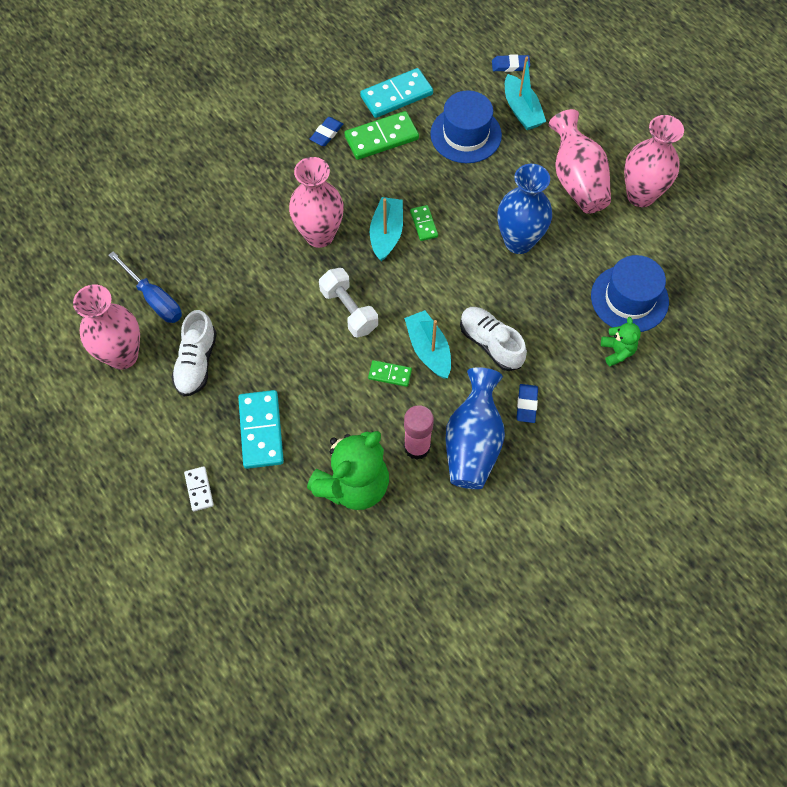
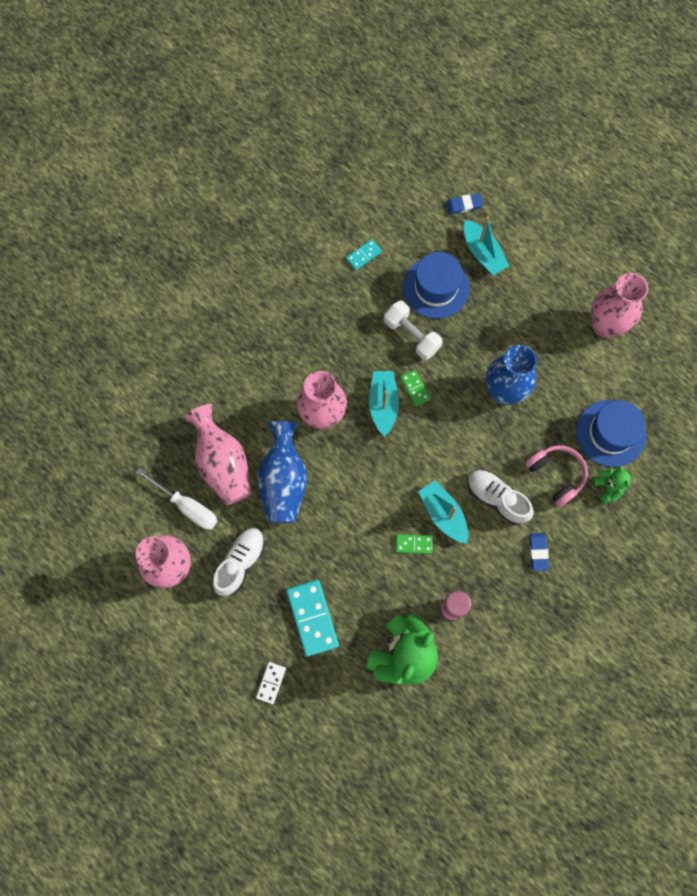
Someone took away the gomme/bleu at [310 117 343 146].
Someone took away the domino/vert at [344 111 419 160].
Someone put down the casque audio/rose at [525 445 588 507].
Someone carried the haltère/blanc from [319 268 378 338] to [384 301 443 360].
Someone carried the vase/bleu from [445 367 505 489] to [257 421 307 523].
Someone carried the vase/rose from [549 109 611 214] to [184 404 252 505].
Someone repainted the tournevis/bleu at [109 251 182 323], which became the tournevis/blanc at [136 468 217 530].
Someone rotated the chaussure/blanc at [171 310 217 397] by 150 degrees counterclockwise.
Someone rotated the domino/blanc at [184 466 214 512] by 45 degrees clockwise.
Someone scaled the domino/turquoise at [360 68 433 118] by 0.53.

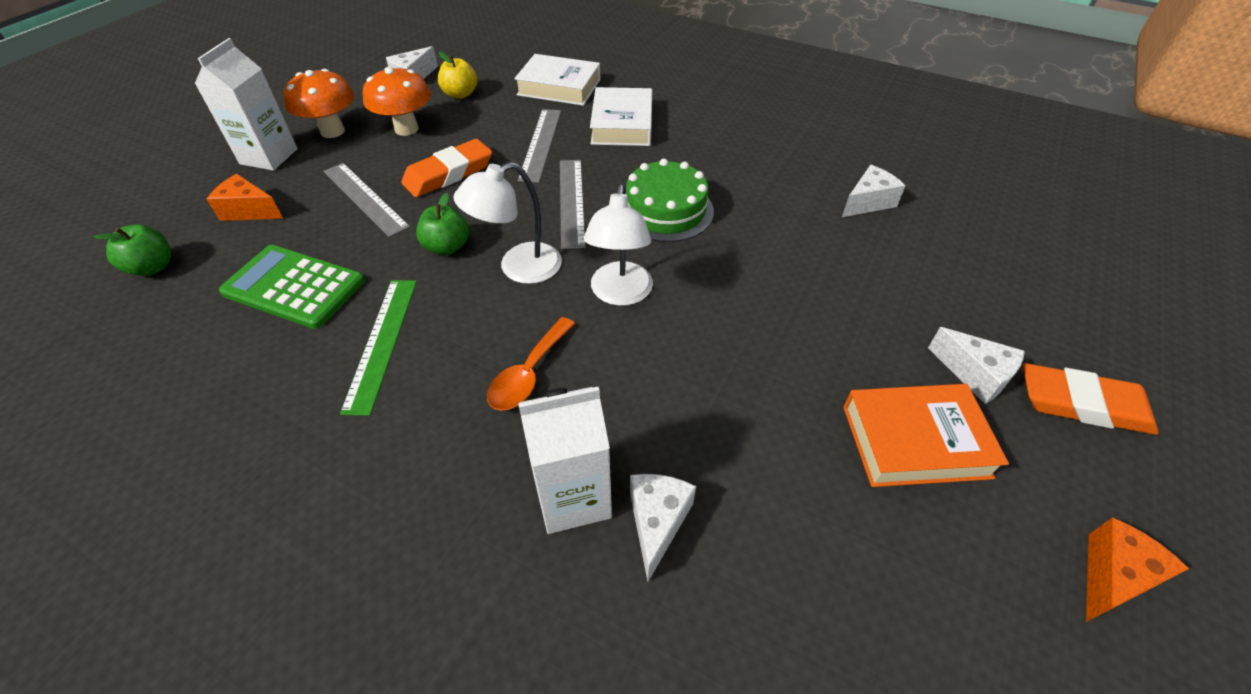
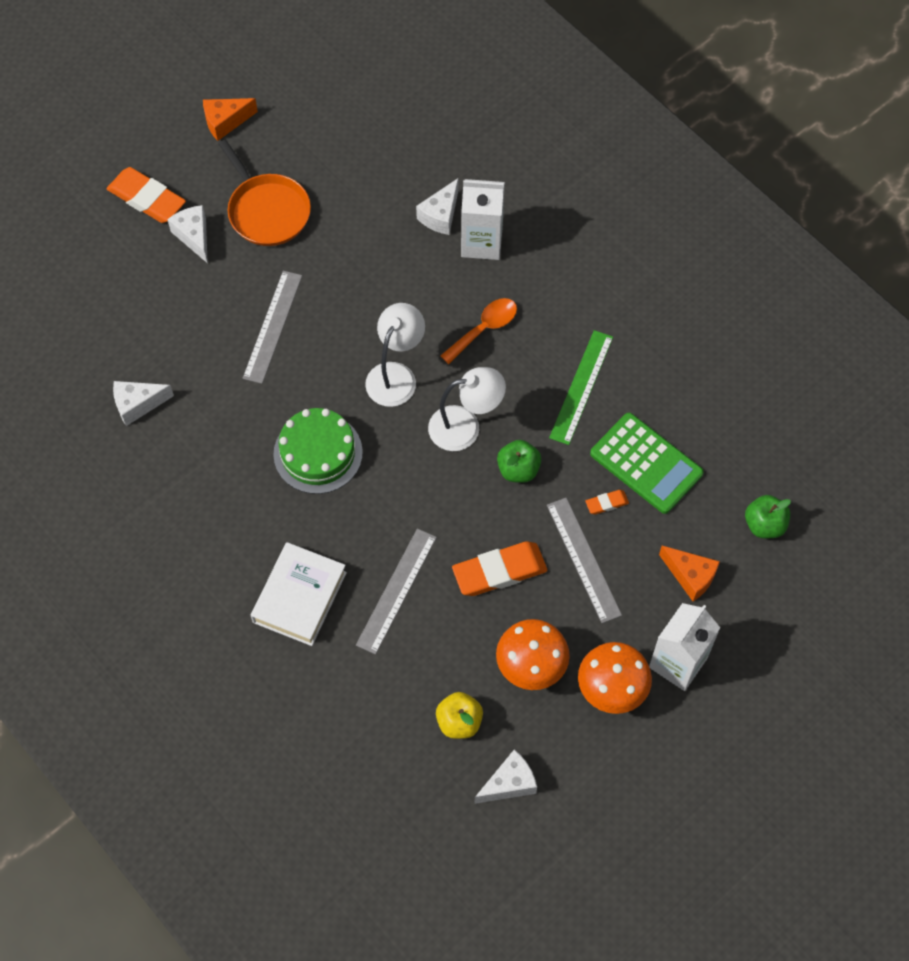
Someone took away the livre/blanc at [514 54 601 106].
Someone put down the gomme/orange at [585 490 629 514].
Someone carried the règle/gris from [560 160 586 249] to [243 271 302 384].
Someone swapped the livre/orange at [843 384 1009 487] for the poêle/orange at [219 140 311 246].

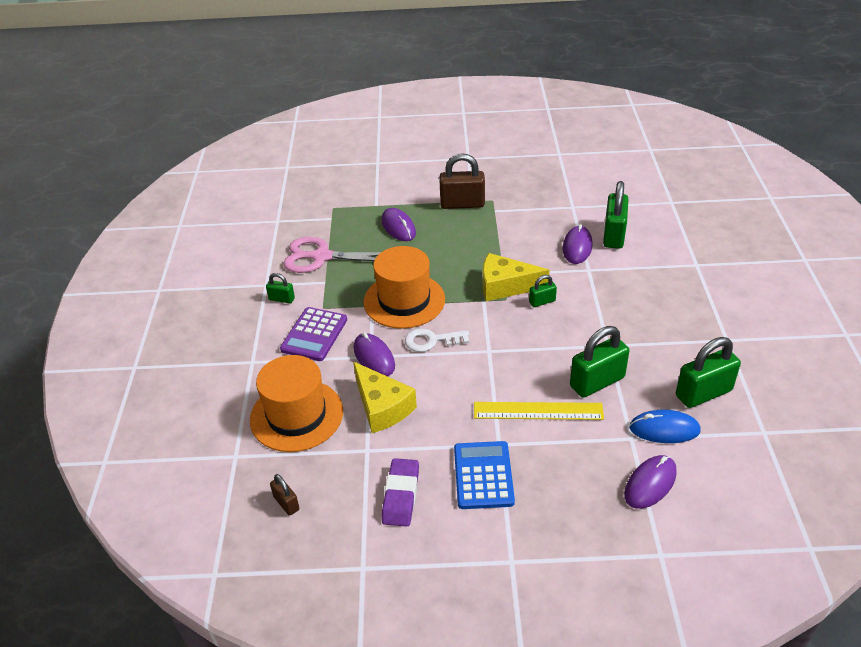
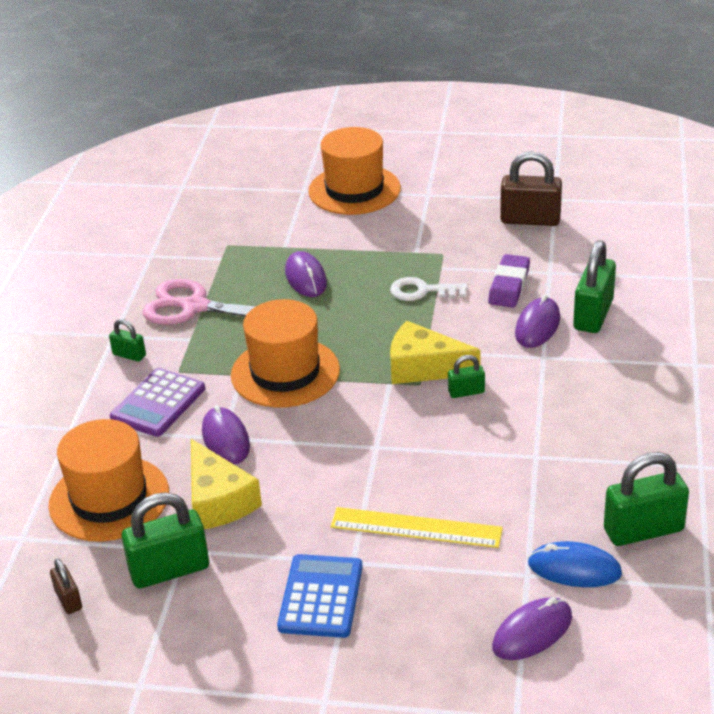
Someone put down the chapeau/orange at [308 127 401 215].
Someone carried the gomme/violet from [382 458 419 526] to [488 254 530 308].
Someone carried the clé/blanc from [405 328 469 352] to [390 277 467 301].
Someone carried the cadenas/marron from [439 153 485 209] to [500 151 562 226].
Someone carried the cadenas/vert from [570 326 629 397] to [121 492 209 588].

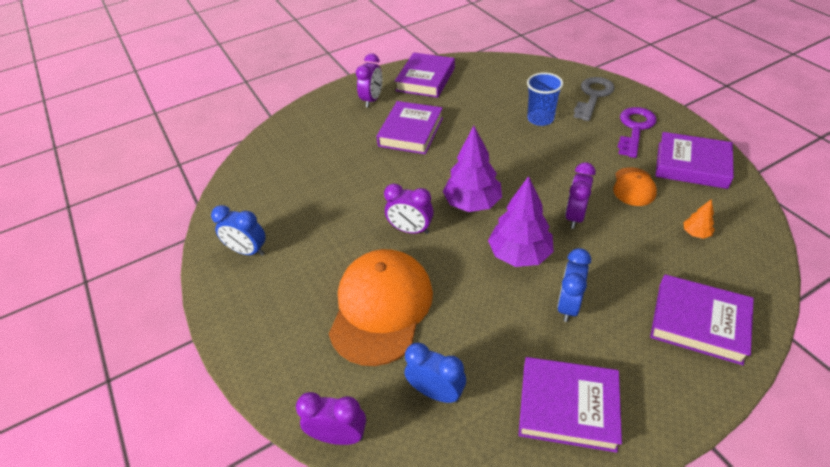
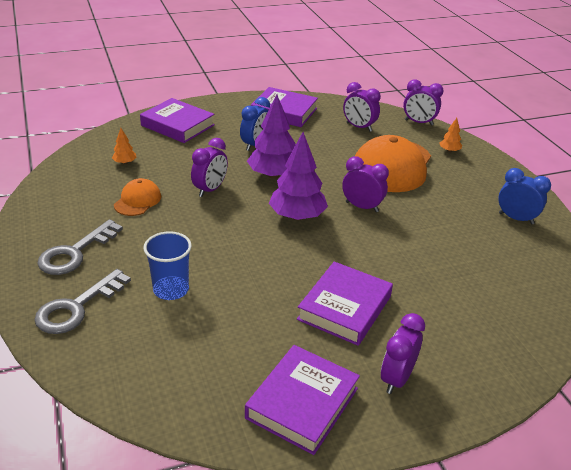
Someone took away the livre/violet at [656 132 734 189].
Someone put down the arbre/orange at [439 118 462 152].
Someone repainted the réveil/bleu at [405 343 466 403], which became the réveil/violet at [343 82 381 132].
Someone repainted the clé/violet at [617 107 657 158], which became the clé/gris at [37 219 123 275].

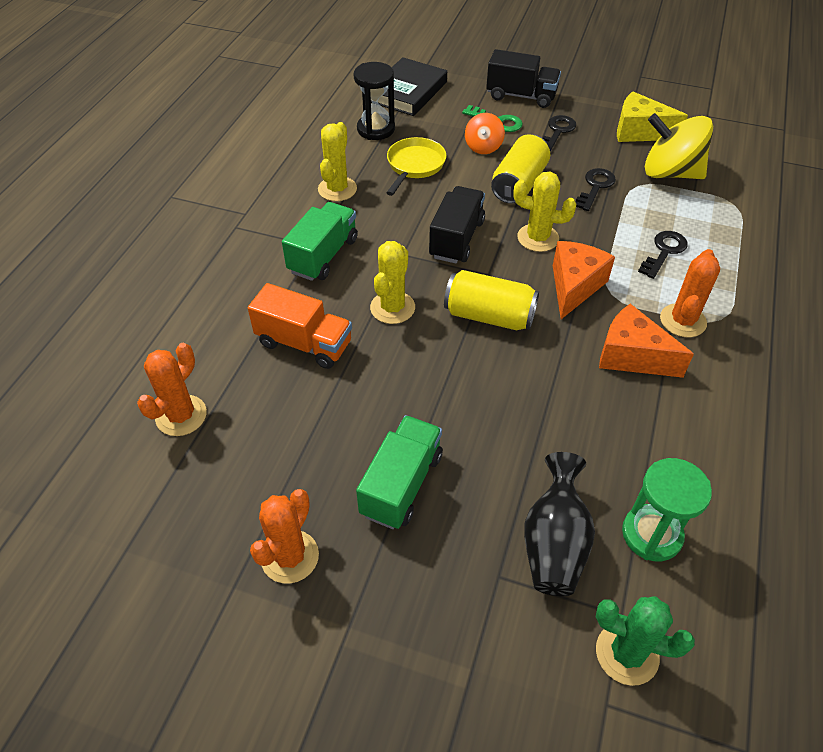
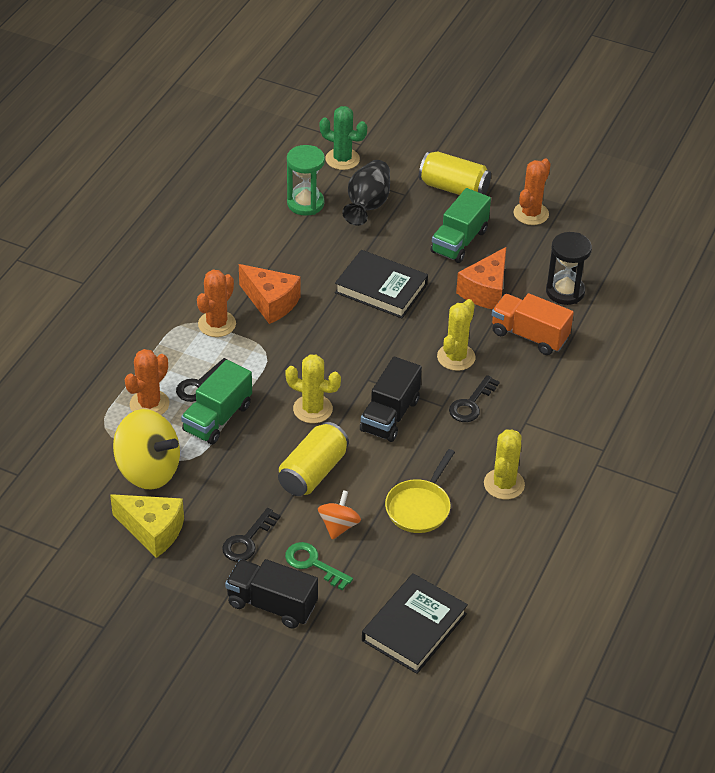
Someone put down the livre/noir at [335 250 428 318].
Someone carried the cactus/orange from [137 343 207 436] to [125 349 169 415].
Someone carried the camion/vert from [282 202 358 281] to [181 360 252 445].
Someone carried the sablier/noir from [354 62 395 140] to [546 232 592 305].
Someone carried the canette/jaune from [444 270 539 330] to [419 151 491 195].
Someone carried the fromage/orange from [553 241 615 319] to [456 247 506 309].
Someone carried the clé/noir from [576 168 616 211] to [449 375 500 422].

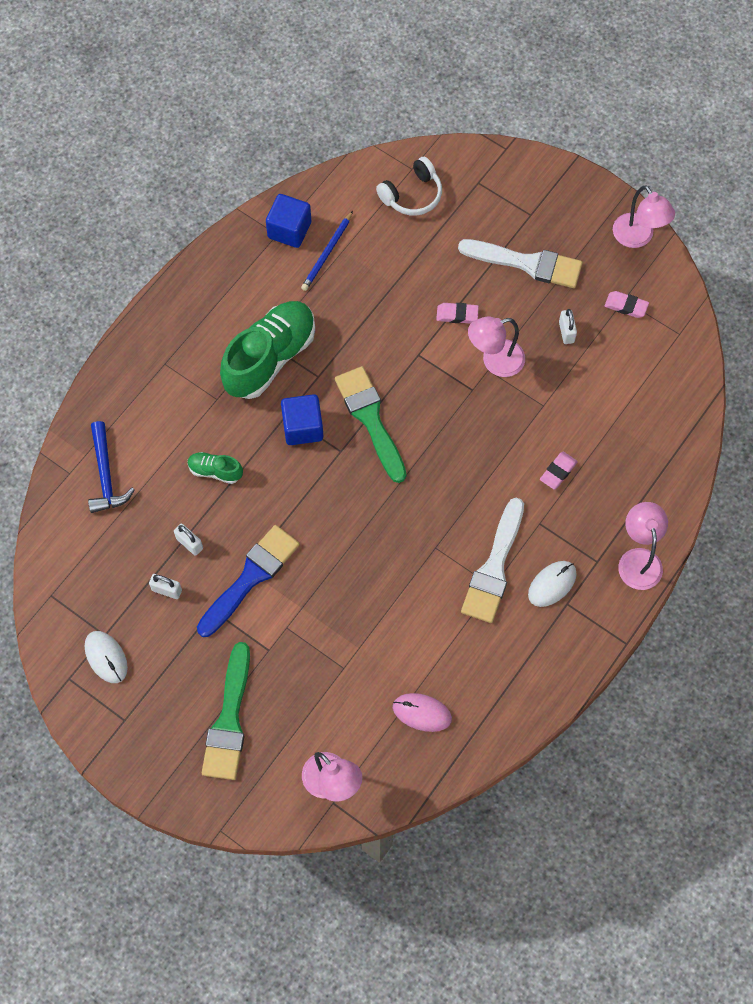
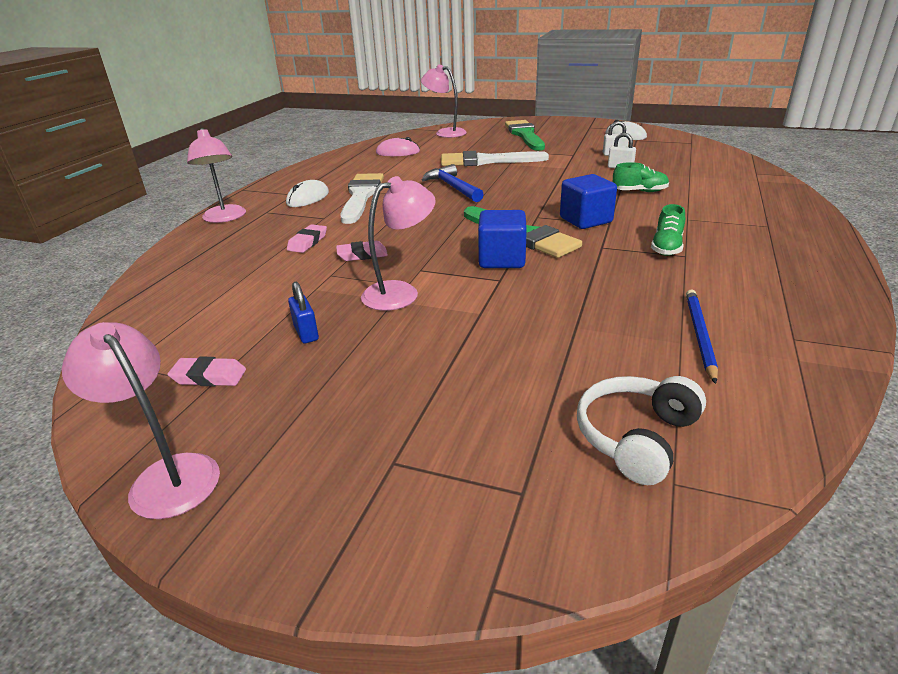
Someone took away the pinceau/bleu at [197 525 300 637].
Someone carried the marteau/bleu from [88 421 135 513] to [422 164 484 202].
Someone carried the cube/bleu from [266 194 311 248] to [478 210 527 268].
Someone carried the gomme/rose from [436 303 479 324] to [336 241 388 261].
Someone carried the pinceau/blanc from [458 239 583 288] to [441 151 549 166].
Someone repainted the cadenas/blanc at [559 309 577 344], which became the cadenas/bleu at [288 282 319 343].
Someone scaled the chaussure/vert at [220 301 315 399] by 0.46.

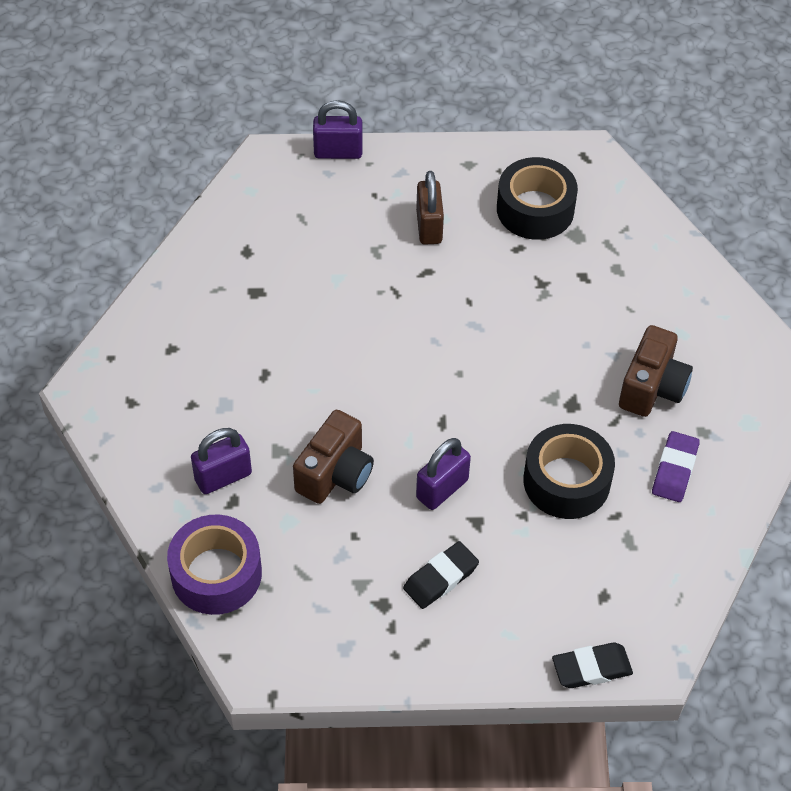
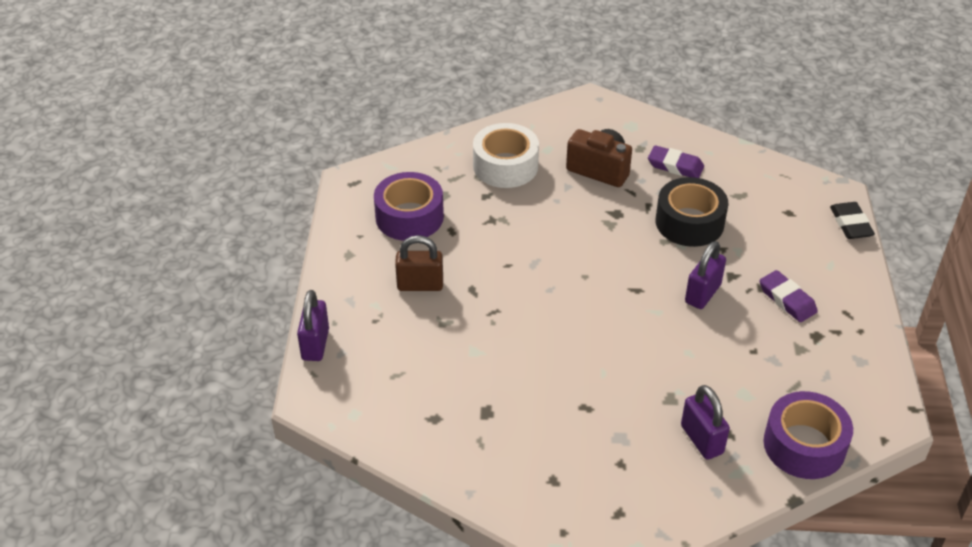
Someone took away the appareil photo/marron at [293 410 374 504].
Someone put down the ruban adhésif/blanc at [473 123 539 188].
Someone repainted the gomme/noir at [403 541 479 609], which became the gomme/violet at [759 270 818 322].
Someone repainted the ruban adhésif/noir at [497 157 578 240], which became the ruban adhésif/violet at [374 172 444 241].
Someone rotated the cadenas/violet at [416 438 471 510] by 75 degrees clockwise.

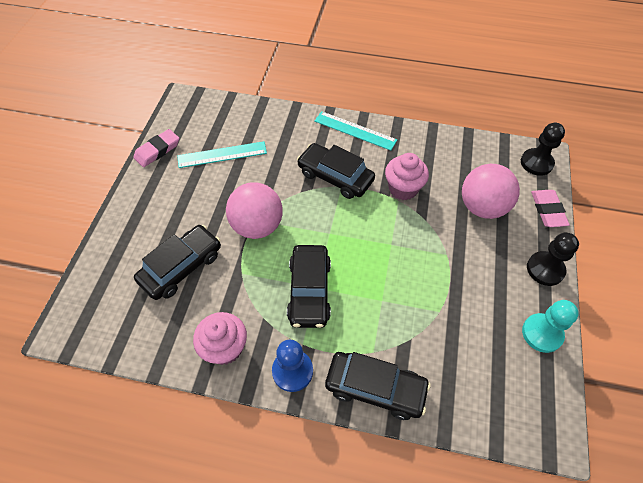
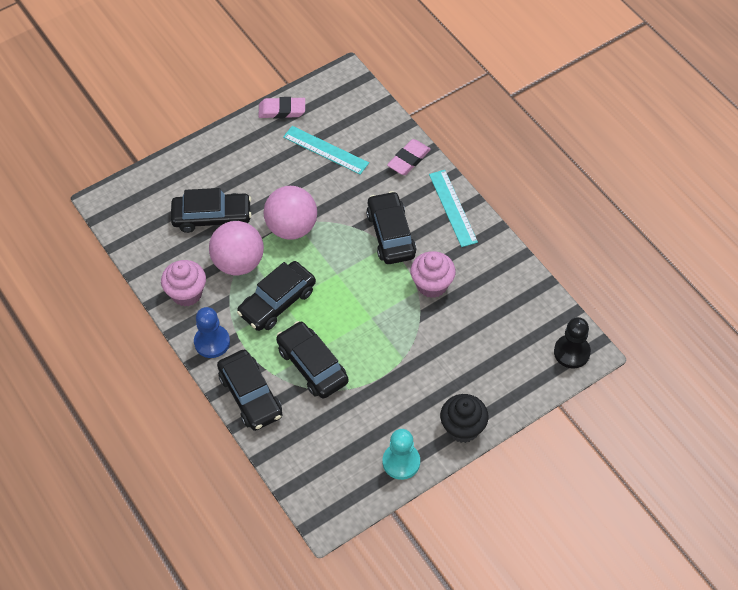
Someone put down the voiture/noir at [276 321 349 399].
Someone carried the balle/rose from [462 164 520 219] to [209 221 264 275].
Someone carried the gomme/rose from [531 190 570 227] to [387 139 431 175].
Someone swapped the pion/noir at [527 233 579 286] for the muffin/noir at [440 394 488 443].

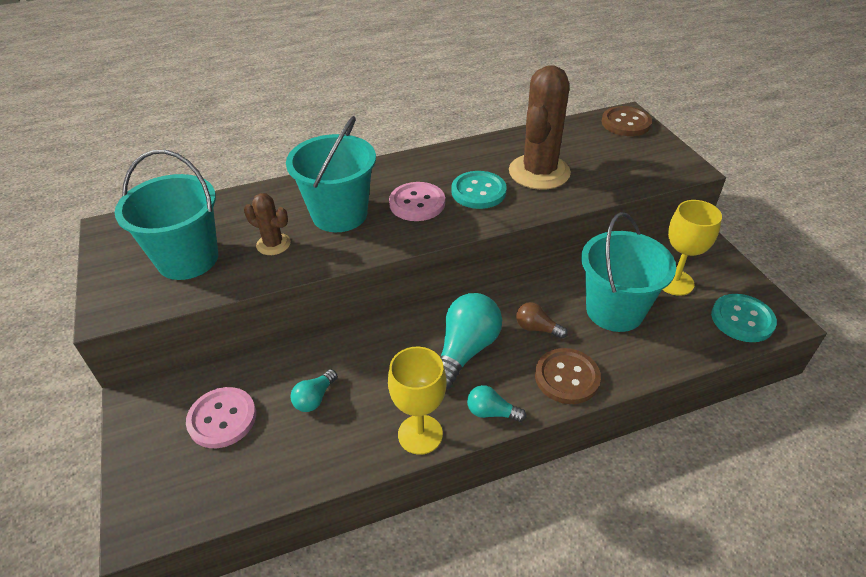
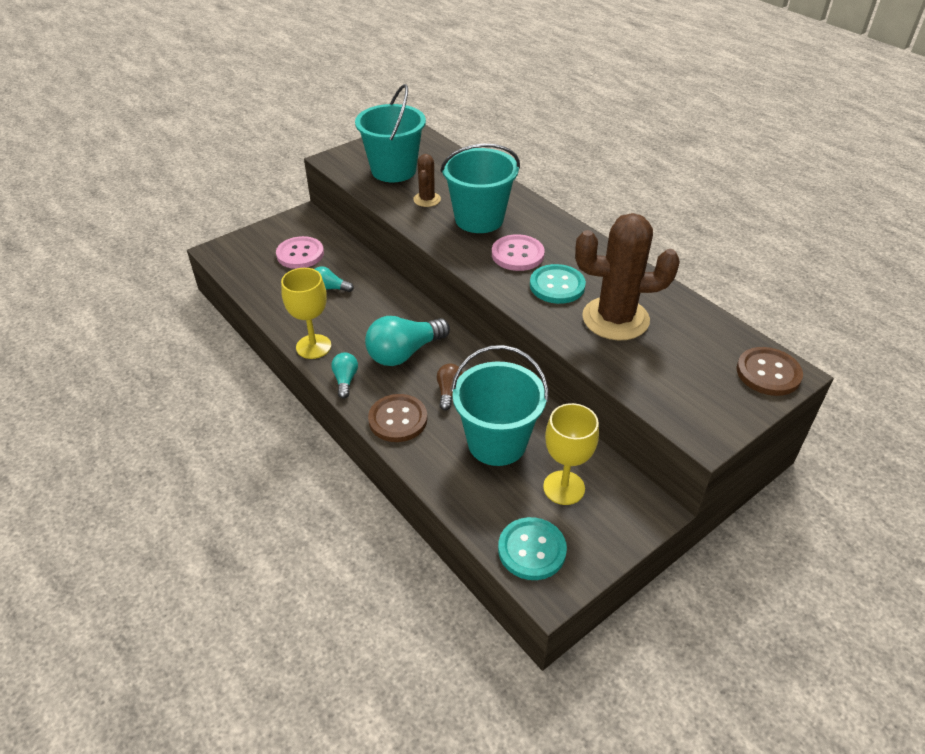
Someone rotated the ampoule/turquoise at [440 293 502 390] by 135 degrees clockwise.

